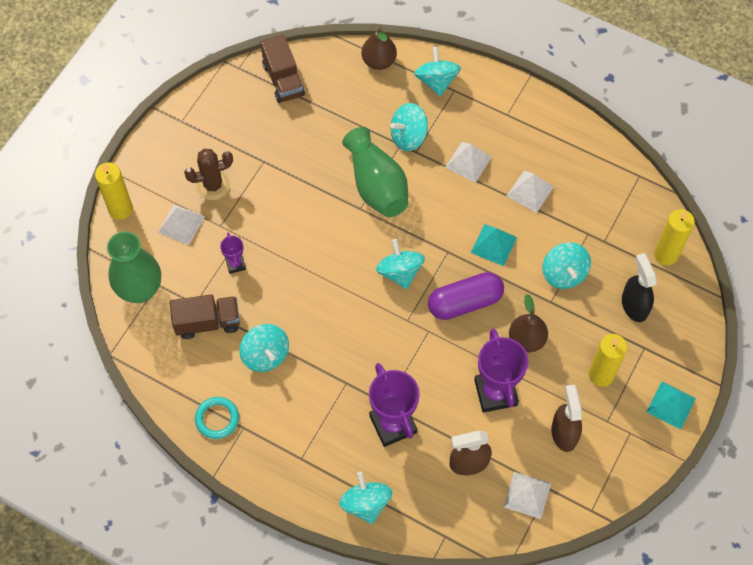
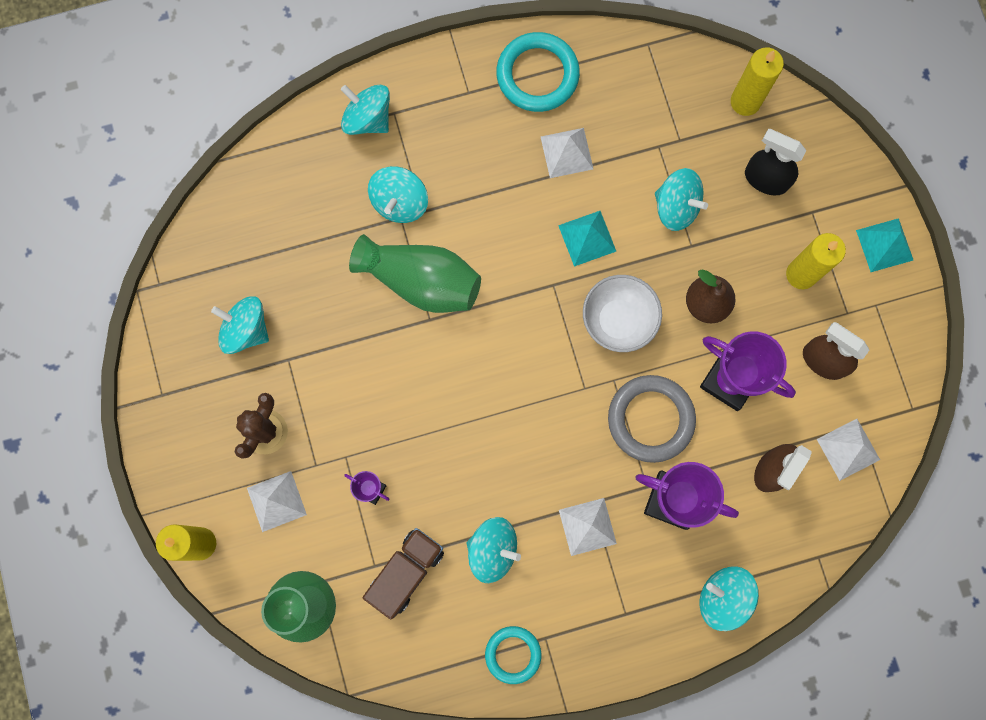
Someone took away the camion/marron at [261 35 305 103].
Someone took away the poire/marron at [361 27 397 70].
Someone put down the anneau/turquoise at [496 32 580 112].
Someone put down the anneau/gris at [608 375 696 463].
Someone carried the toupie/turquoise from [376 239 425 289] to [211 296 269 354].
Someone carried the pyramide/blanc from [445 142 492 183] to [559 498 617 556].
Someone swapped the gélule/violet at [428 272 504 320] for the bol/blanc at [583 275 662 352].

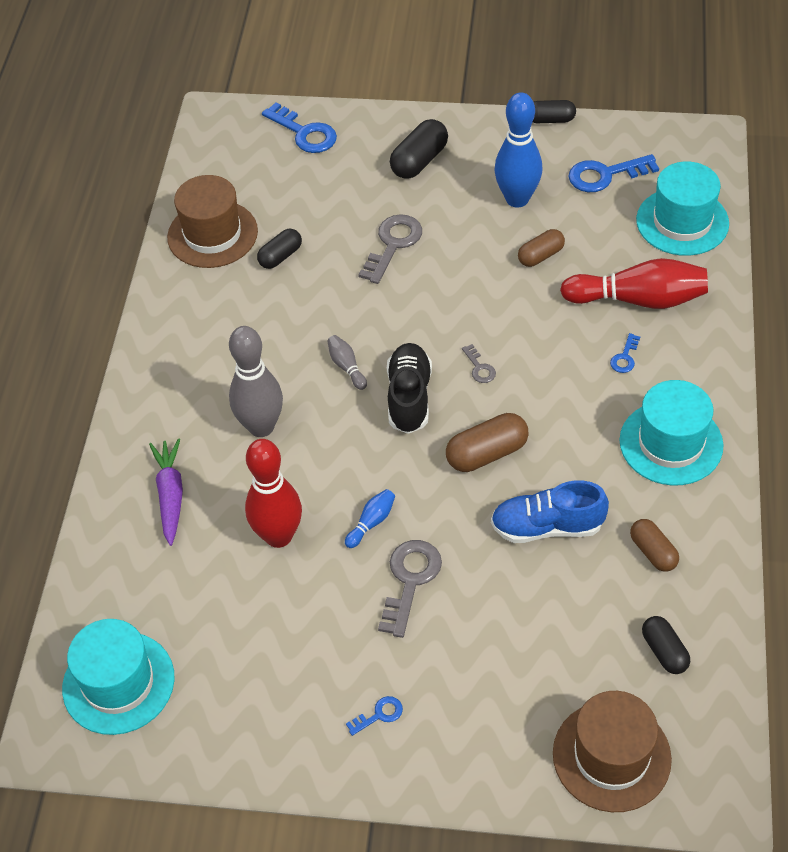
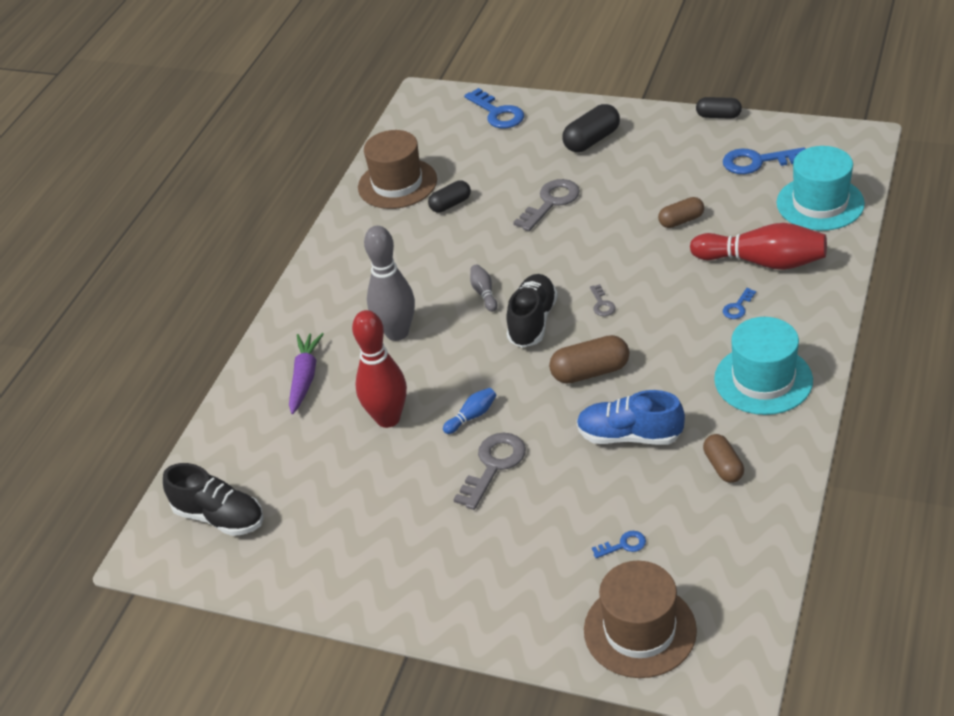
Someone took away the quille/bleu at [494 92 542 208].
Someone took away the gélule/noir at [642 616 690 674].
Someone carried the clé/bleu from [346 696 403 736] to [592 531 646 558].
Someone swapped the chapeau/turquoise at [62 619 175 735] for the chaussure/noir at [163 463 264 536].

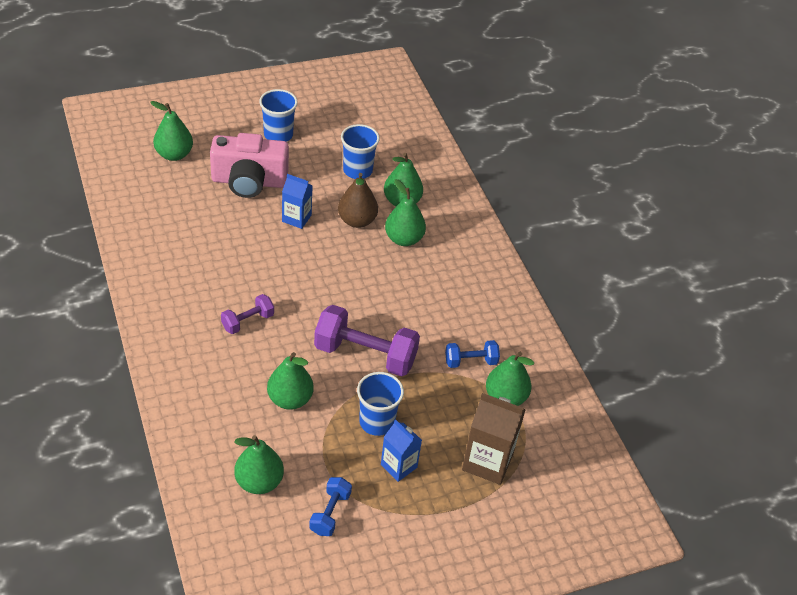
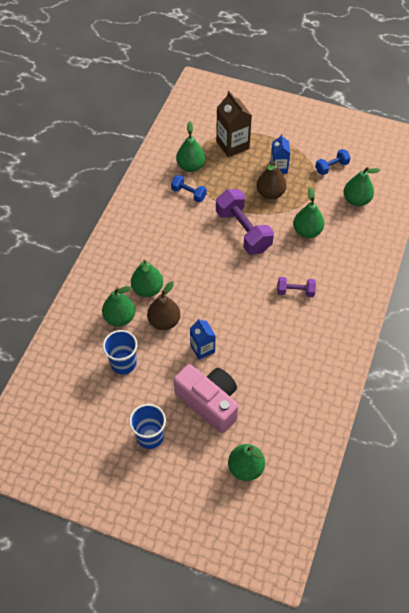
Someone swapped the gobelet/bleu at [357 372 404 436] for the poire/marron at [257 161 286 200].

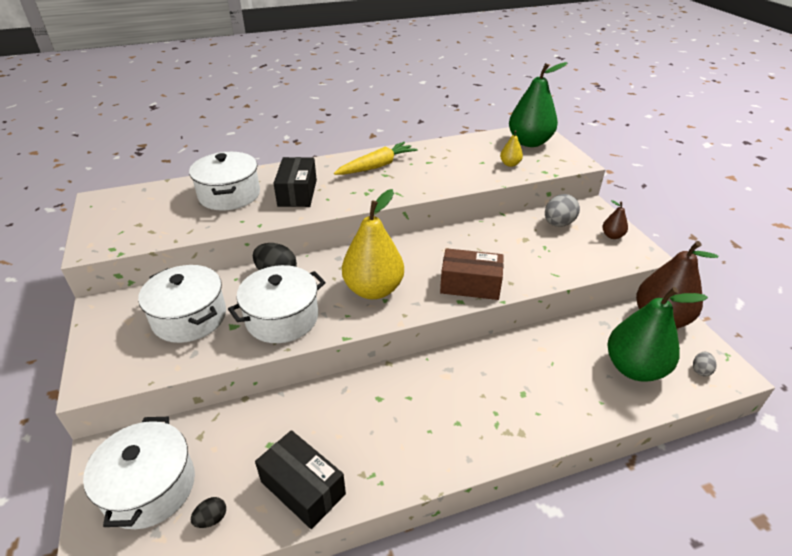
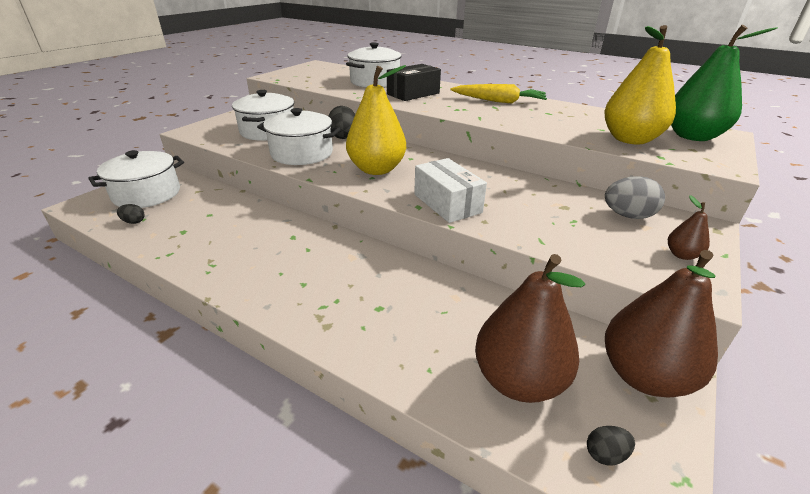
Someone took away the boîte/noir at [255 430 346 529].
Someone repainted the boîte/marron at [440 248 504 300], which became the boîte/blanc at [414 158 487 223].
Someone repainted the poire/vert at [607 287 708 381], which became the poire/marron at [475 254 585 403].
Someone repainted the œuf/gris at [693 352 717 376], which became the œuf/noir at [587 426 635 465].
Someone scaled the poire/jaune at [500 130 523 167] by 2.26.

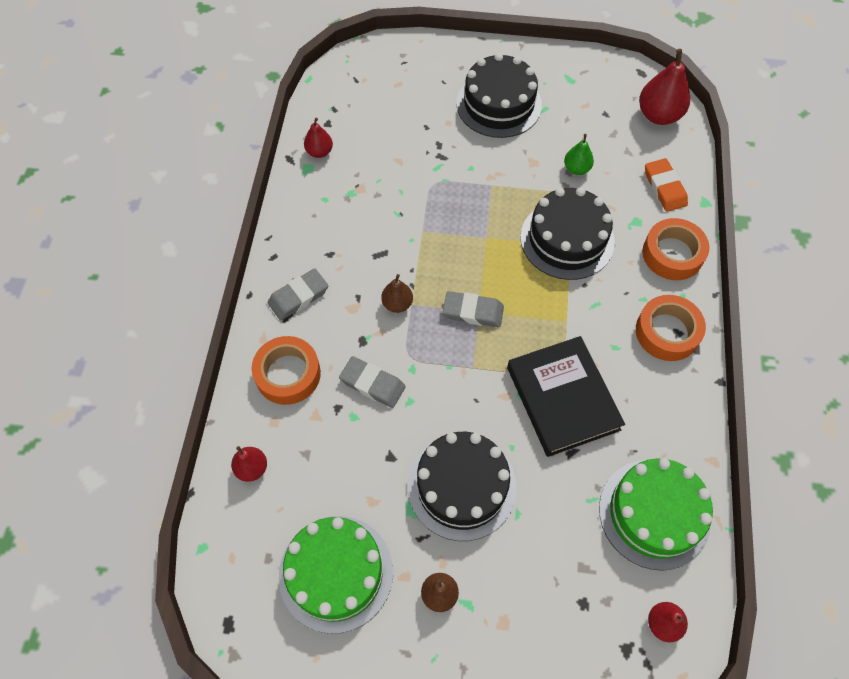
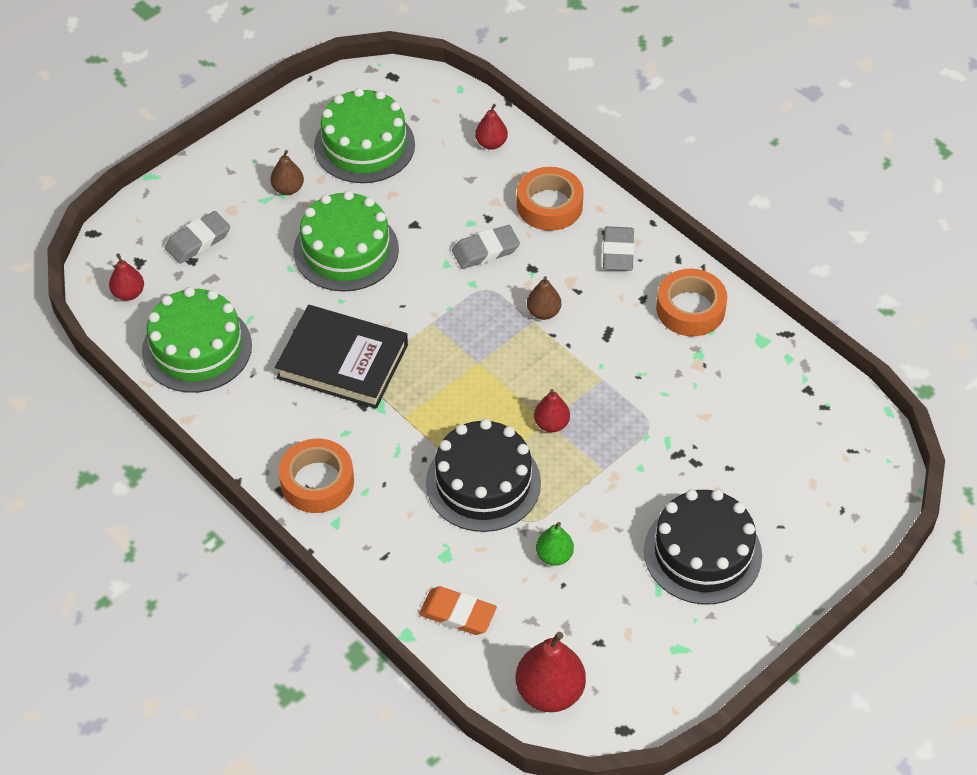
Someone carried the poire/rouge from [304 118 333 158] to [534 389 570 432].
Someone carried the gomme/gris from [443 291 504 328] to [165 211 230 264].
Someone carried the ruban adhésif/orange from [642 218 709 280] to [656 269 727 336].
Someone repainted the gâteau/noir at [408 432 517 541], which became the gâteau/vert at [293 191 399 292].

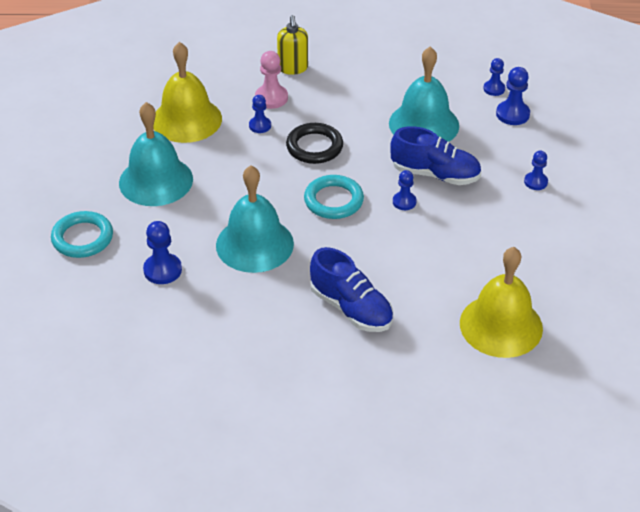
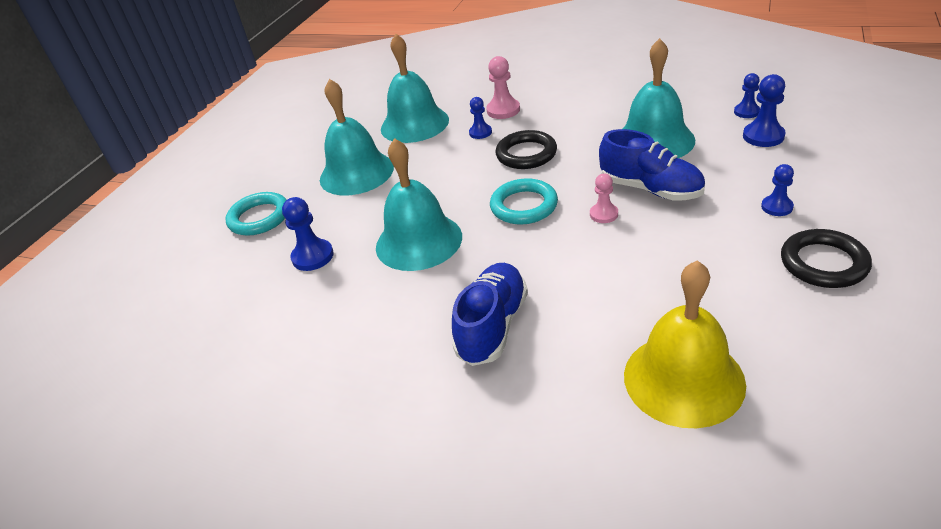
Someone took away the distributeur de savon/jaune at [277 15 308 75].
Someone put down the anneau/noir at [781 229 872 288].
Someone repainted the cloche/jaune at [153 42 222 143], which became the cloche/turquoise at [381 34 449 143].
Someone repainted the pion/bleu at [393 170 417 210], which became the pion/rose at [590 174 618 223].
Someone rotated the chaussure/bleu at [310 247 393 332] by 135 degrees counterclockwise.

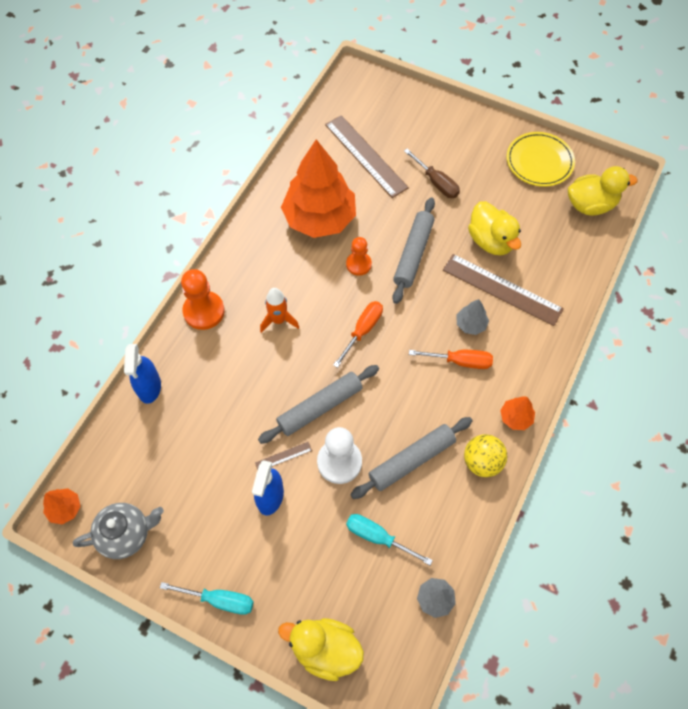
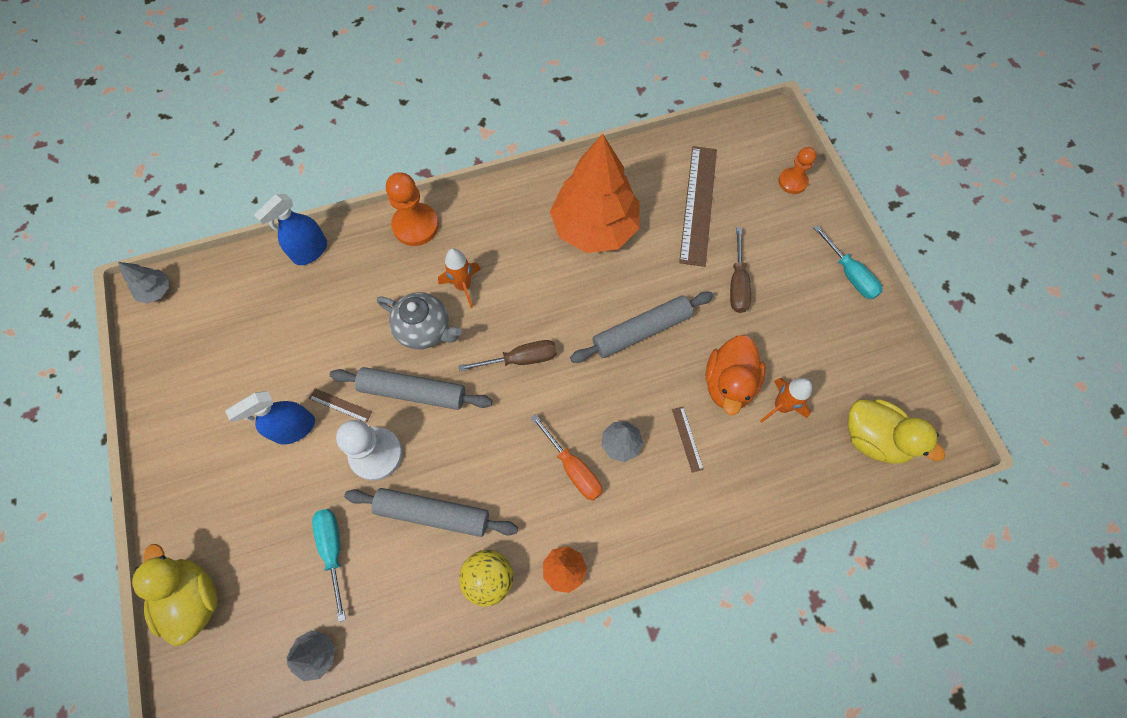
Someone took away the assiette/jaune at [506 132 575 187].
Someone put down the fusée/orange at [760 378 812 423].
Someone carried the théière/gris from [73 503 164 559] to [377 292 462 350].
Someone carried the tournevis/turquoise from [160 582 254 615] to [813 225 882 299].
Someone carried the pion/orange from [346 237 372 276] to [779 147 816 194].
Someone repainted the arbre/orange at [43 488 80 525], which became the arbre/gris at [118 262 169 304].
Someone repainted the tournevis/orange at [333 301 383 368], which became the tournevis/marron at [458 340 557 372].
Someone repainted the canard/jaune at [468 201 521 256], which became the canard/orange at [706 335 766 415].
Someone scaled the règle/marron at [443 254 564 326] by 0.42.

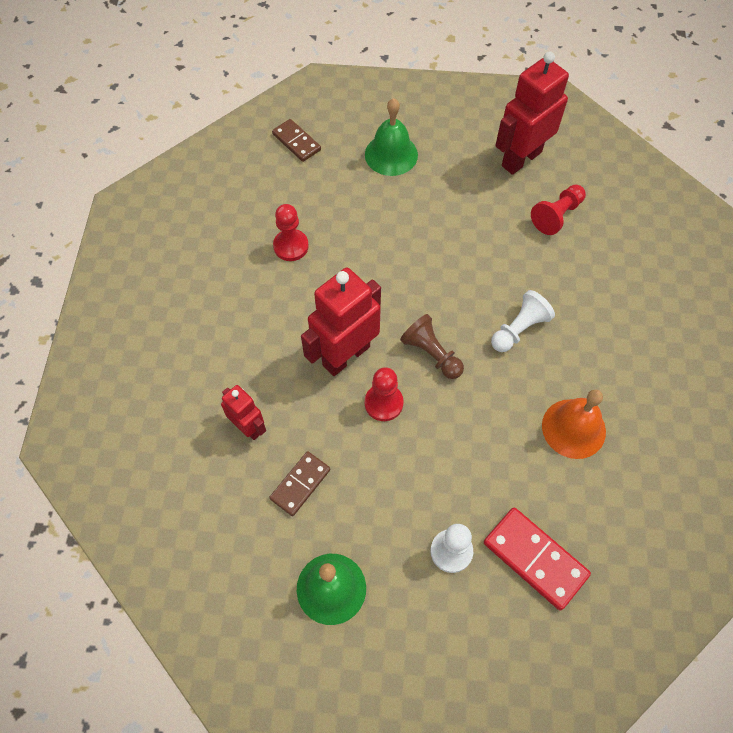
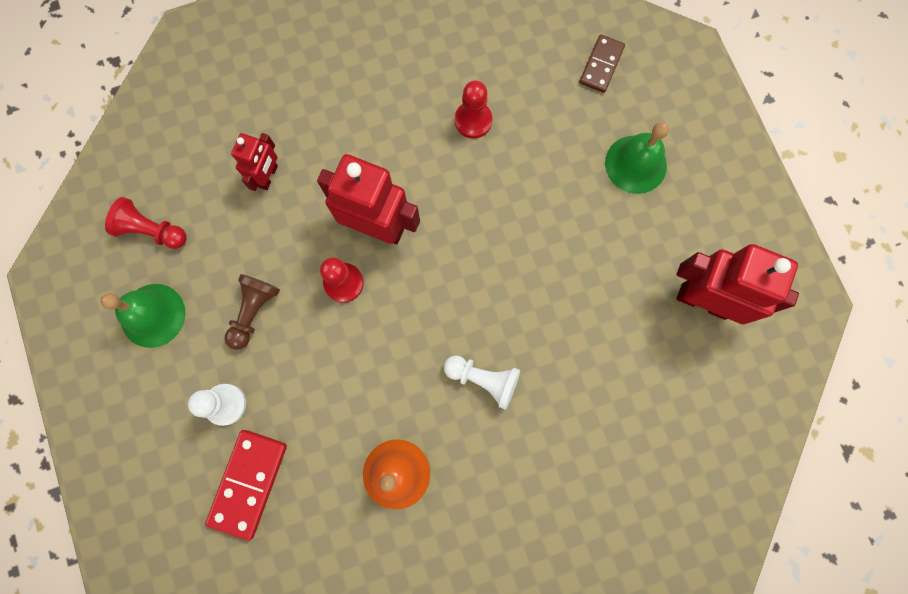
Someone took away the domino/marron at [269 451 330 516].
Someone carried the pion/marron from [400 314 464 379] to [224 274 280 350].
Someone carried the pion/rouge from [531 185 586 235] to [105 197 187 249].

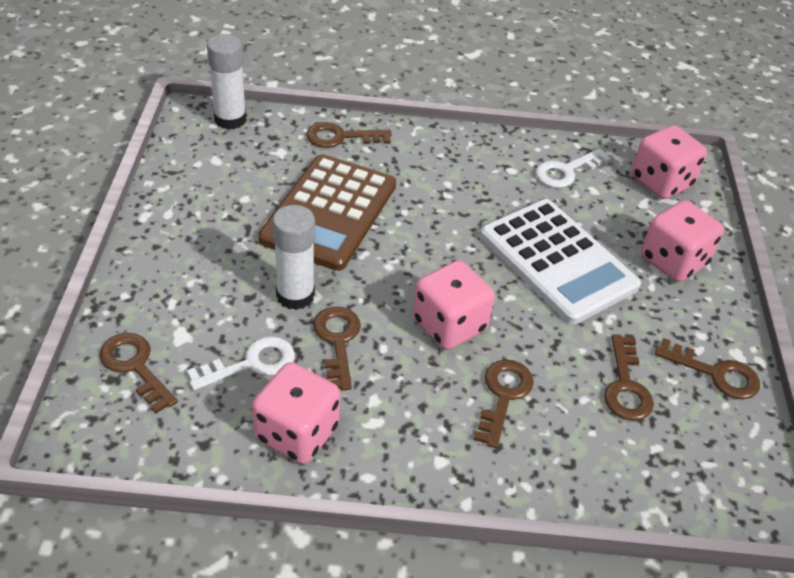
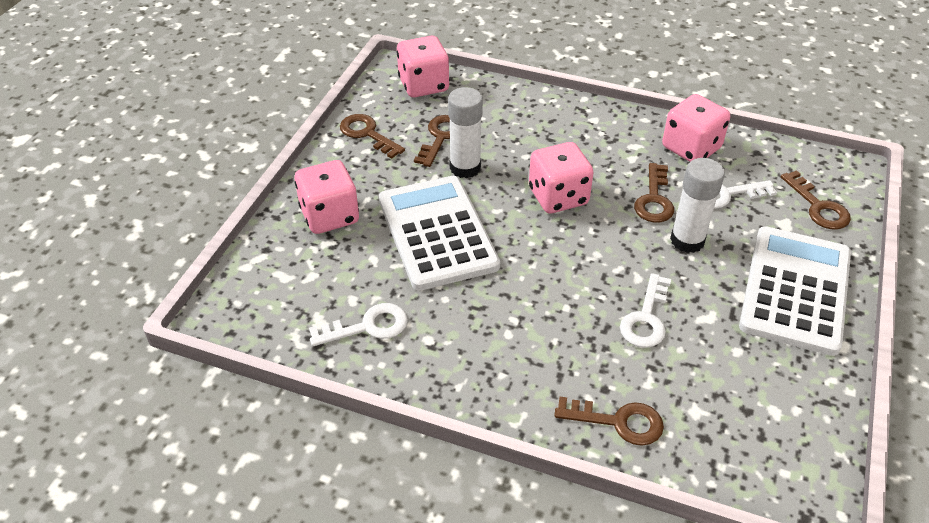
Someone took away the clé/marron at [474 360 534 448].
Someone put down the calculatrice/blanc at [739 226 851 356].
Someone carried the bâton de colle/blanc from [207 34 246 130] to [448 87 483 178].
Someone carried the dé/rose from [632 125 707 199] to [397 36 449 97].
Someone swapped the calculatrice/marron at [258 154 396 271] for the clé/blanc at [620 273 671 348].

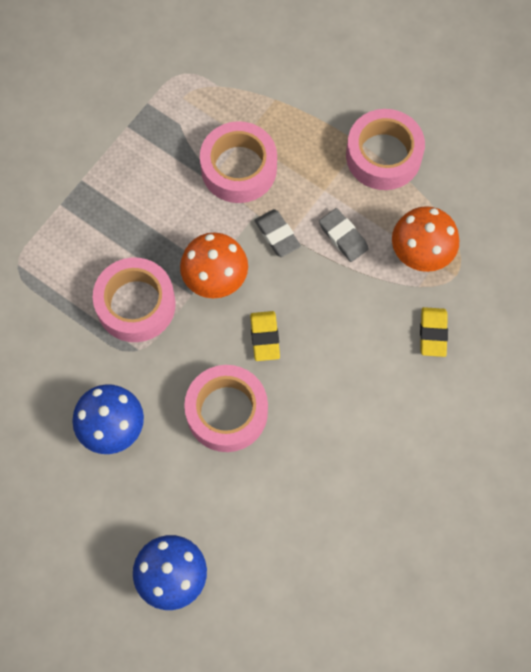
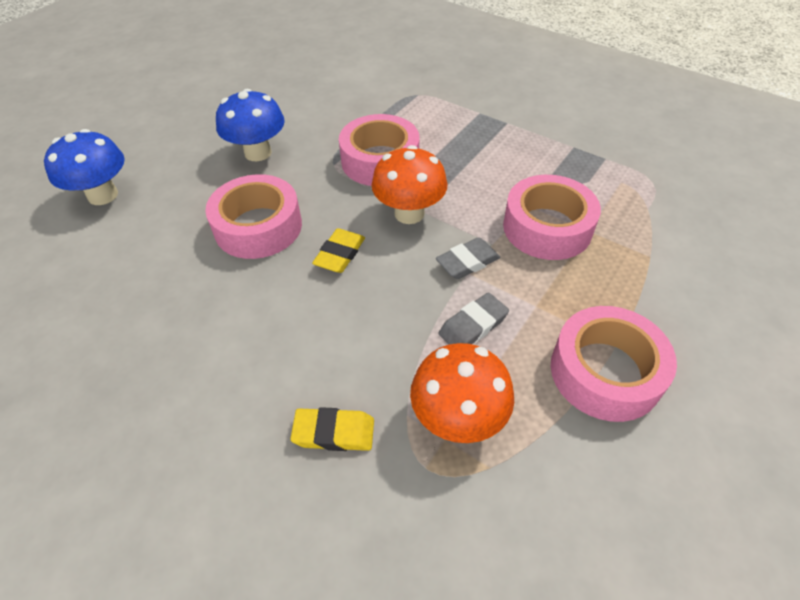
Someone rotated the gomme/jaune at [250 311 280 361] by 60 degrees counterclockwise.

